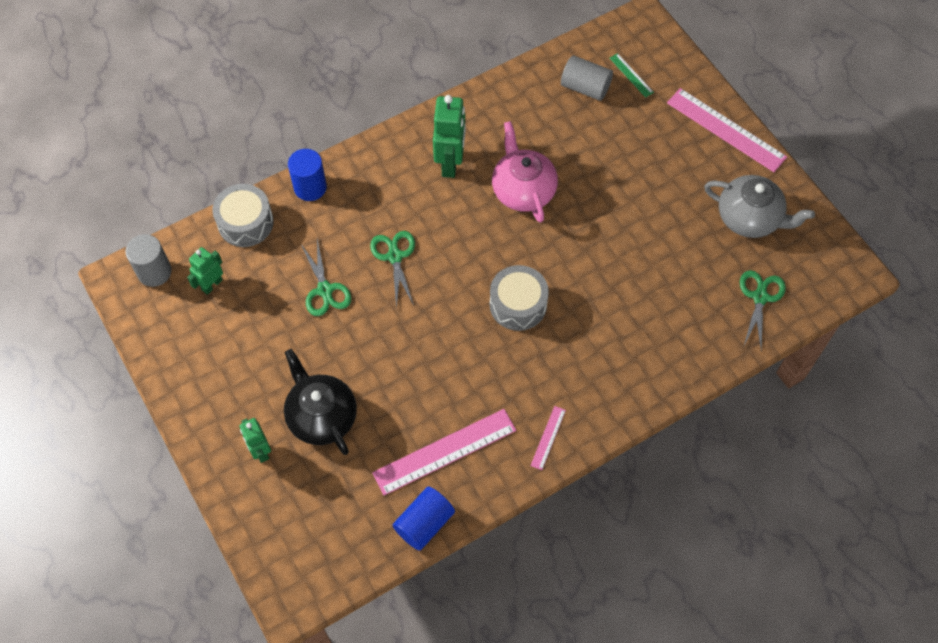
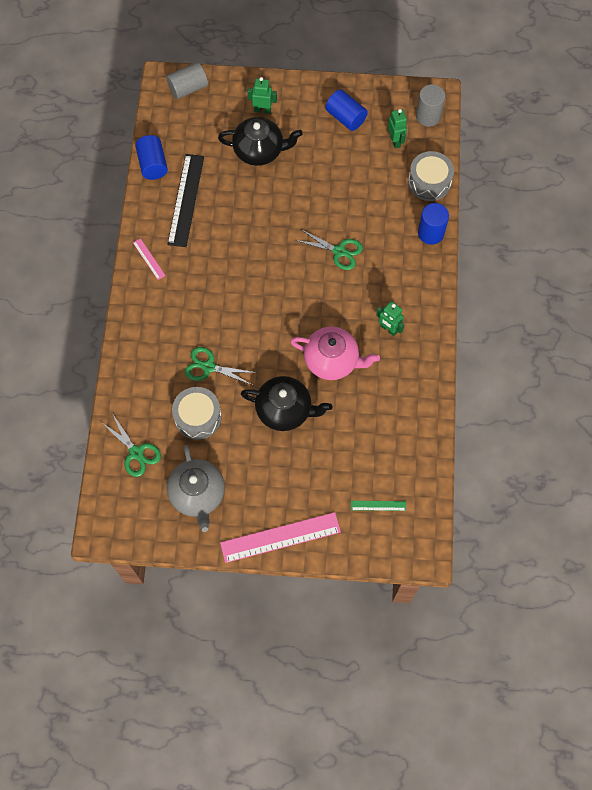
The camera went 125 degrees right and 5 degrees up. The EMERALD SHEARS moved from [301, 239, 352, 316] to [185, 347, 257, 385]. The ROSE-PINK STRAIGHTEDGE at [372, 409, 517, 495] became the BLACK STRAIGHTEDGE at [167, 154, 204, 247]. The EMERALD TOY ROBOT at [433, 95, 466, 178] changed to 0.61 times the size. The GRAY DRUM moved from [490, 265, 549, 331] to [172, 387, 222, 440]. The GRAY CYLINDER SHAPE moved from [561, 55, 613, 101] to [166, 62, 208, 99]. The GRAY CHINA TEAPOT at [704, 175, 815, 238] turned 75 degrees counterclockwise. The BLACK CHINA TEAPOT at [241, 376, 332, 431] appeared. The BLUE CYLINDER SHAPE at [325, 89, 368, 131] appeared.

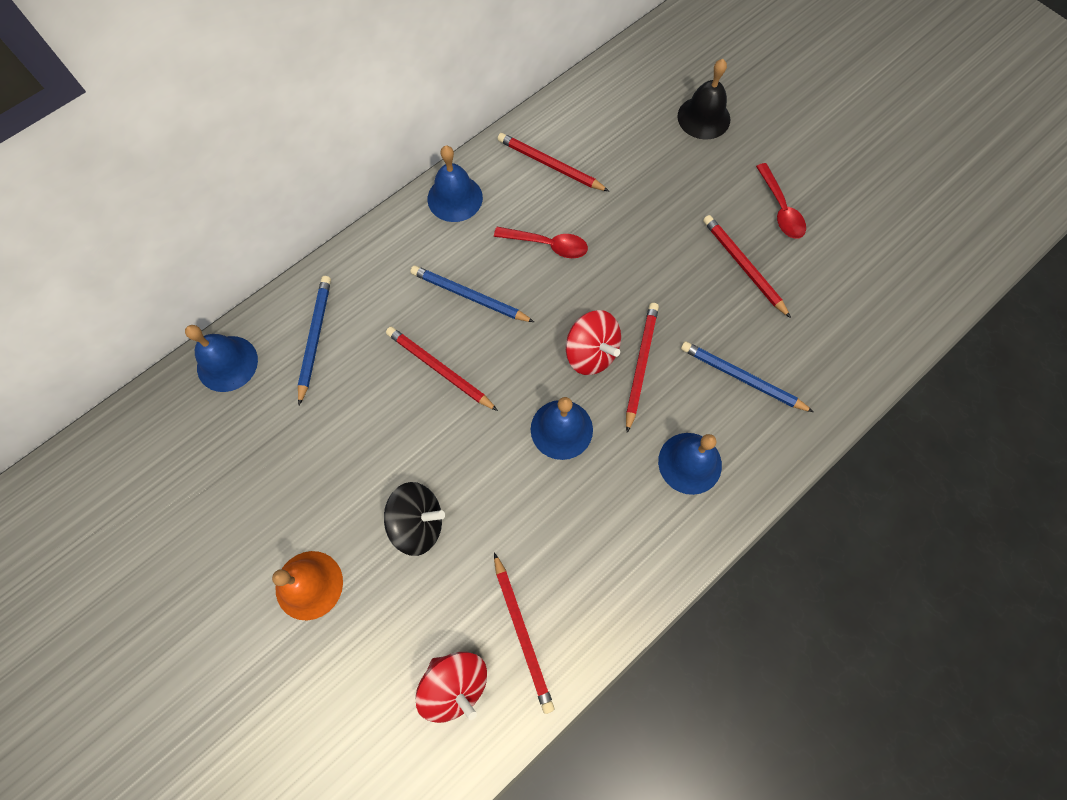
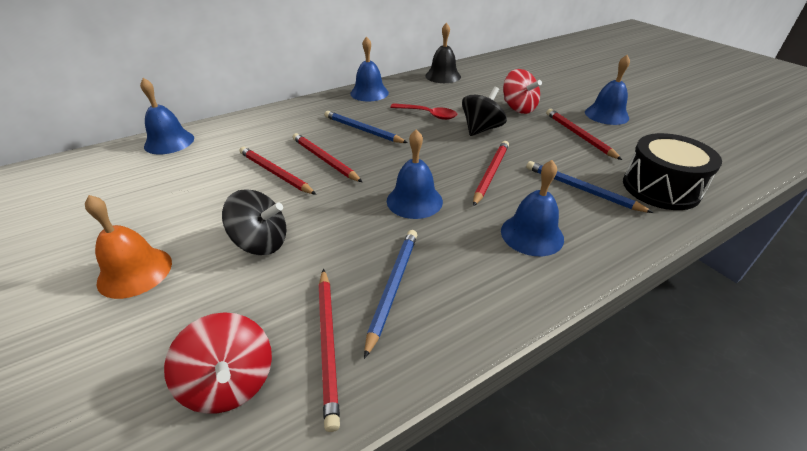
The camera went 10 degrees right and 30 degrees down. The BLUE LEAD PENCIL moved from [298, 276, 331, 405] to [364, 230, 417, 359]. The SCARLET LEAD PENCIL moved from [498, 133, 609, 191] to [239, 147, 317, 195]. The SCARLET TOY TOP moved from [566, 310, 621, 375] to [503, 69, 542, 114]. The BLACK SCHOOL BELL moved from [677, 59, 730, 140] to [425, 23, 461, 83]. The SCARLET TABLESPOON at [756, 163, 806, 239] was replaced by the BLUE SCHOOL BELL at [585, 55, 630, 125]. The BLACK TOY TOP at [462, 87, 507, 136] appeared. The BLACK DRUM at [623, 133, 722, 210] appeared.

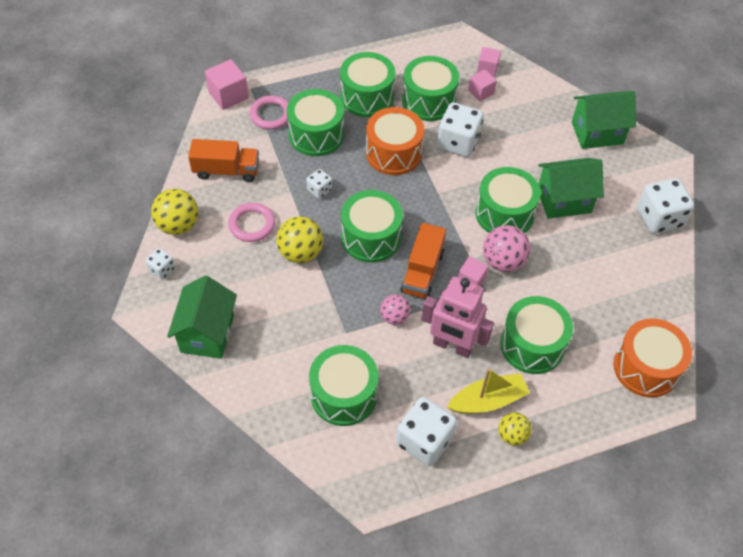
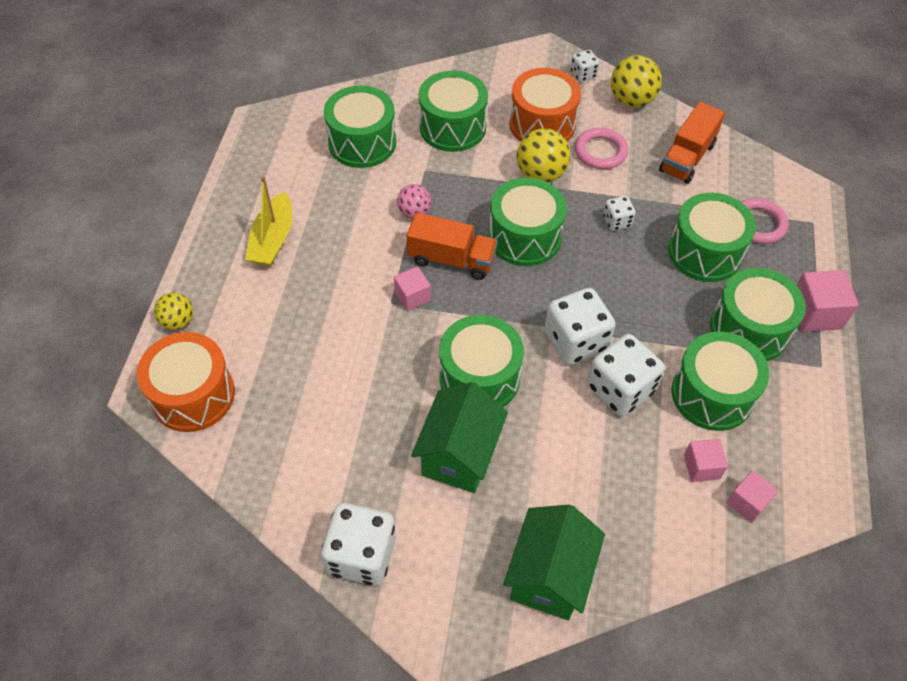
The camera went 120 degrees right and 0 degrees up. The EMERALD COTTAGE at [167, 276, 237, 359] disappeared. The ROSE-PINK BLOCK moved from [205, 59, 249, 110] to [797, 270, 859, 332]. The ORANGE-COLOURED DRUM moved from [366, 107, 424, 175] to [509, 68, 581, 142]. The PURE WHITE DICE moved from [396, 397, 457, 466] to [544, 288, 616, 365]. The ORANGE-COLOURED LORRY at [400, 223, 446, 299] turned 150 degrees clockwise. The ROSE-PINK TOY ROBOT at [421, 277, 494, 358] disappeared. The ROSE-PINK PLAY BALL at [483, 225, 530, 272] disappeared. The GOLDEN PLAY BALL moved from [498, 412, 532, 446] to [154, 292, 193, 330]. The EMERALD DRUM moved from [500, 296, 573, 374] to [419, 71, 488, 152].

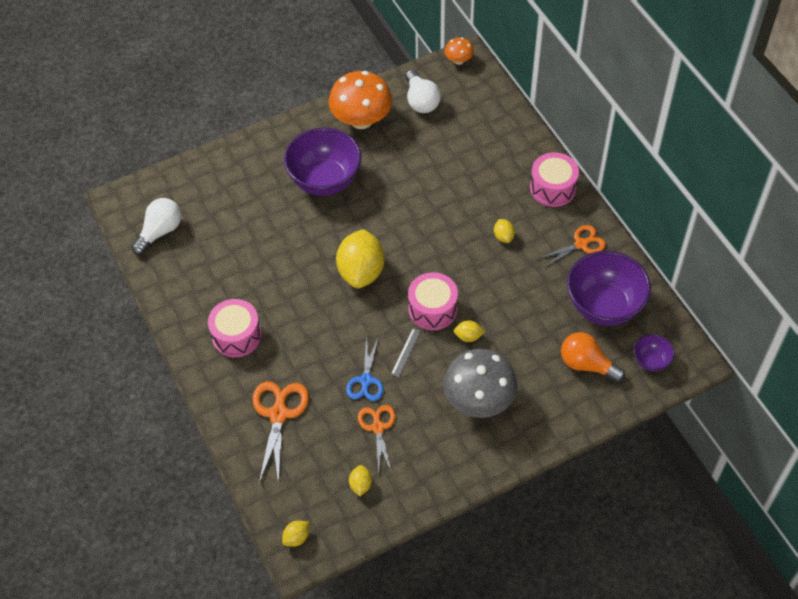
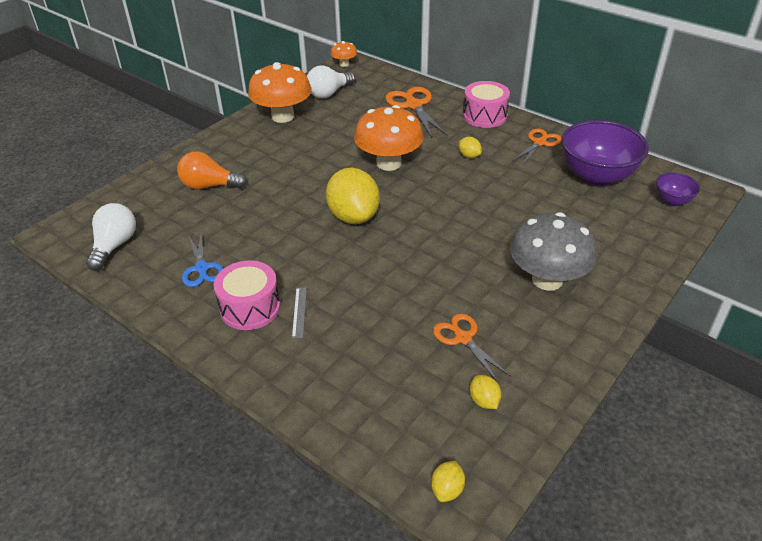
The camera went 25 degrees left and 15 degrees down. The ORANGE-COLOURED SHEARS moved from [253, 381, 309, 486] to [386, 87, 447, 137]. The PURPLE SERVING BOWL at [284, 128, 361, 196] disappeared. The BLUE SHEARS moved from [346, 338, 383, 401] to [182, 233, 224, 287]. The GRAY STRAIGHTEDGE moved from [391, 328, 421, 377] to [292, 287, 307, 338]. The PURE WHITE LIGHT BULB at [406, 70, 441, 113] turned 90 degrees clockwise. The ROSE-PINK DRUM at [408, 272, 458, 330] disappeared. The GOLDEN TOY LEMON at [454, 320, 485, 342] disappeared. The ORANGE-COLOURED LIGHT BULB moved from [561, 332, 625, 383] to [177, 151, 247, 189]. The ORANGE-COLOURED FUNGUS at [354, 105, 424, 171] appeared.

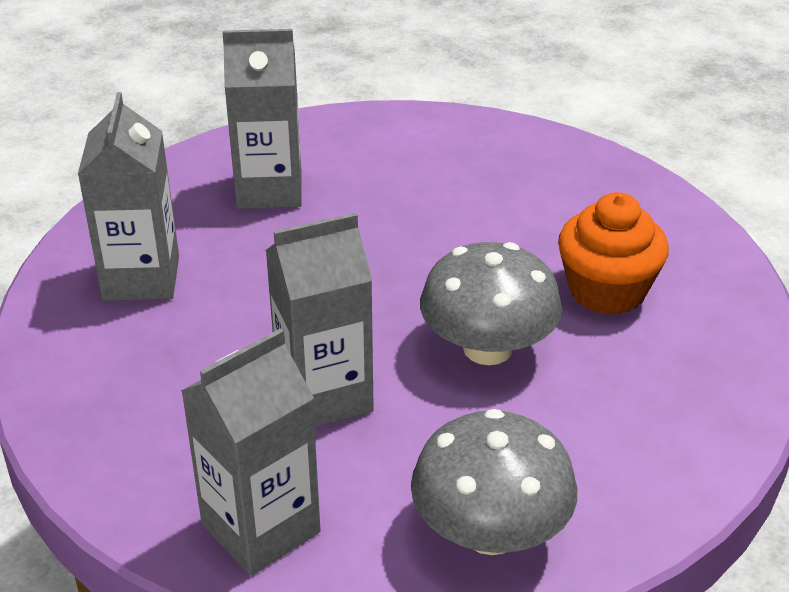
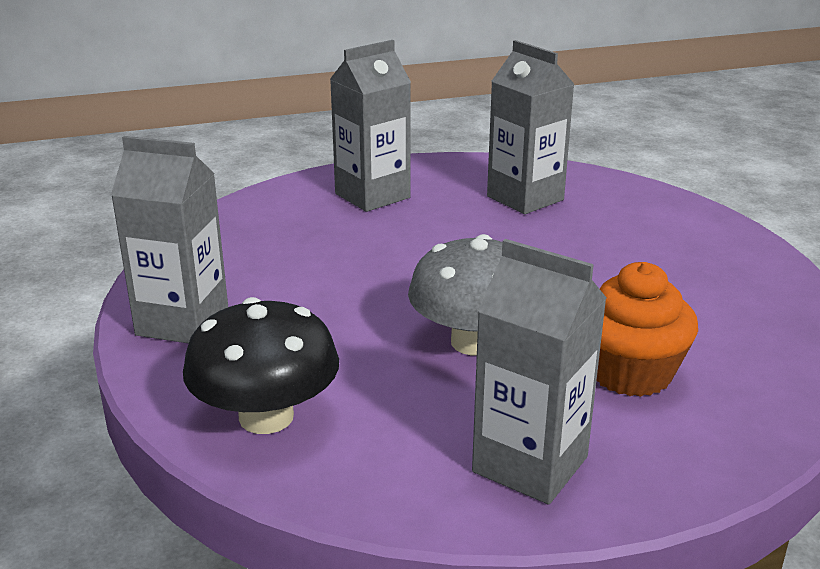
The camera went 55 degrees right and 10 degrees down. The GRAY MILK CARTON moved from [265, 213, 374, 427] to [472, 239, 607, 504]. The GRAY FUNGUS at [411, 409, 578, 555] became the BLACK FUNGUS at [183, 297, 339, 434].

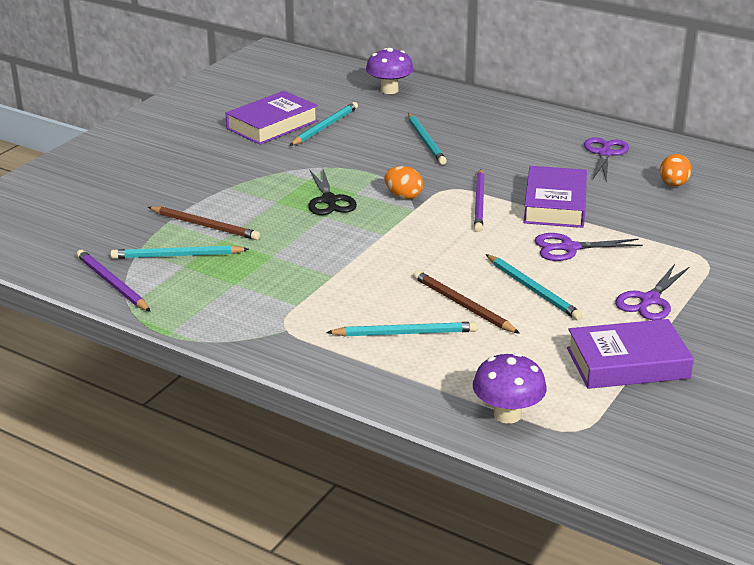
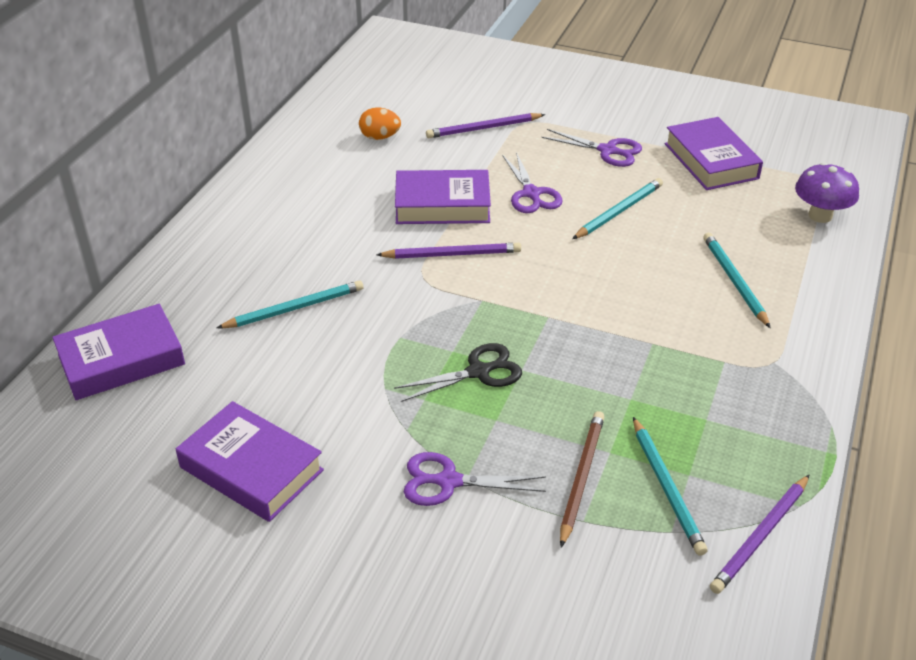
The camera went 100 degrees left and 10 degrees up. The TEAL LEAD PENCIL at [289, 102, 358, 146] disappeared. The PURPLE FUNGUS at [366, 48, 414, 94] was replaced by the PURPLE HARDCOVER at [52, 304, 185, 400]. The ORANGE-COLOURED EGG at [384, 166, 423, 199] disappeared. The BROWN LEAD PENCIL at [413, 270, 520, 334] disappeared. The PURPLE SHEARS moved from [584, 137, 629, 181] to [404, 452, 546, 506]. The PURPLE LEAD PENCIL at [426, 113, 545, 138] appeared.

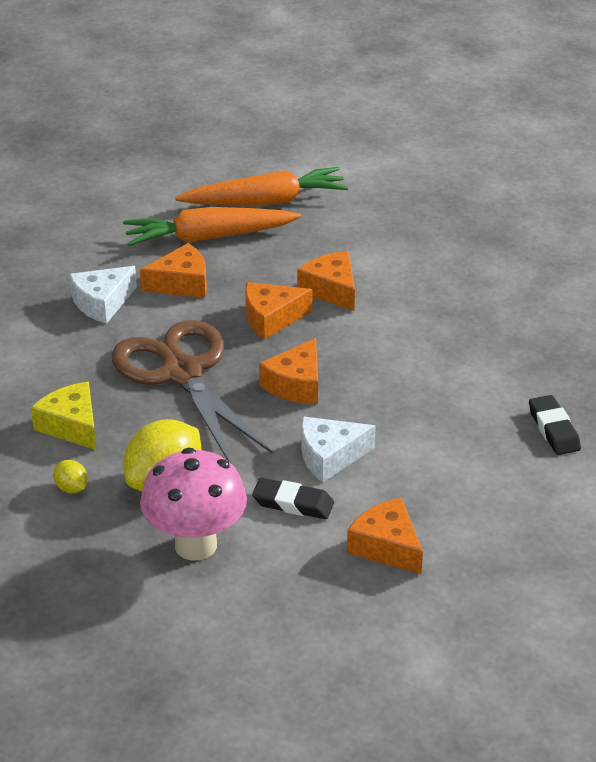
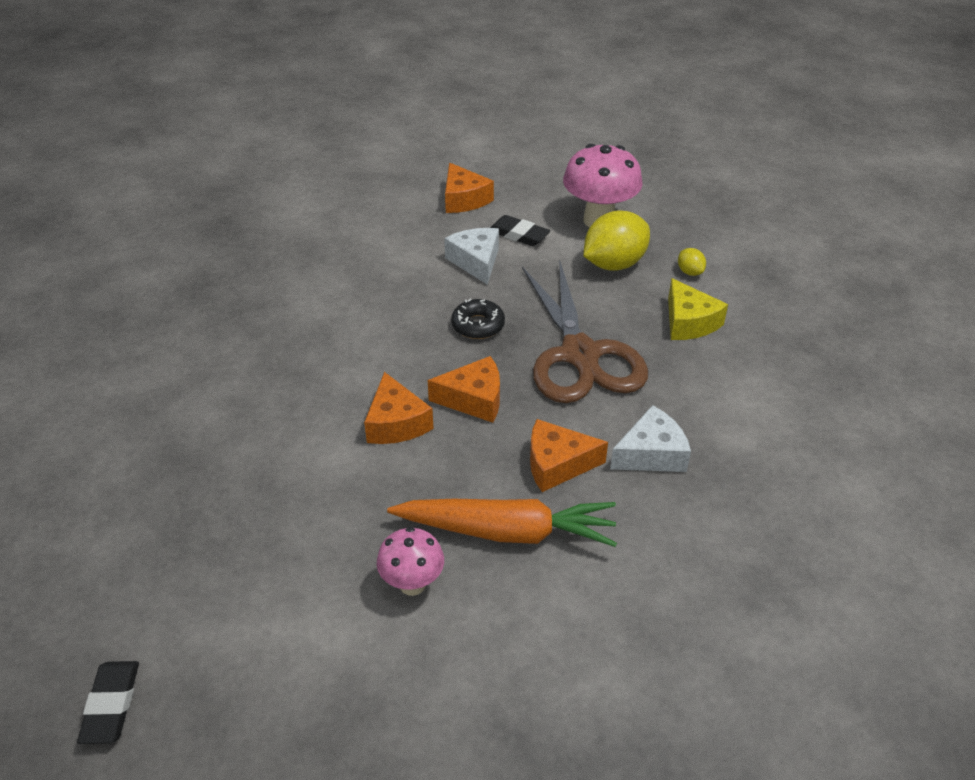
The camera went 165 degrees left and 5 degrees up. The ORANGE-COLOURED TOY CARROT at [175, 167, 348, 206] was replaced by the ROSE-PINK FUNGUS at [377, 527, 444, 596]. The ORANGE-COLOURED PIECE OF CHEESE at [259, 338, 318, 404] was replaced by the BLACK GLAZED DONUT at [451, 298, 505, 339]. The PURE WHITE PIECE OF CHEESE at [301, 417, 376, 482] turned 105 degrees counterclockwise. The BLACK GUM ERASER moved from [529, 395, 581, 455] to [77, 661, 139, 744].

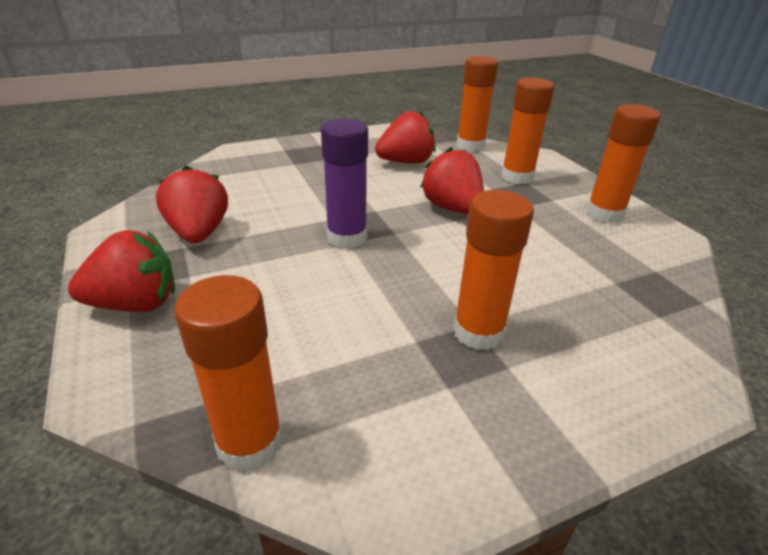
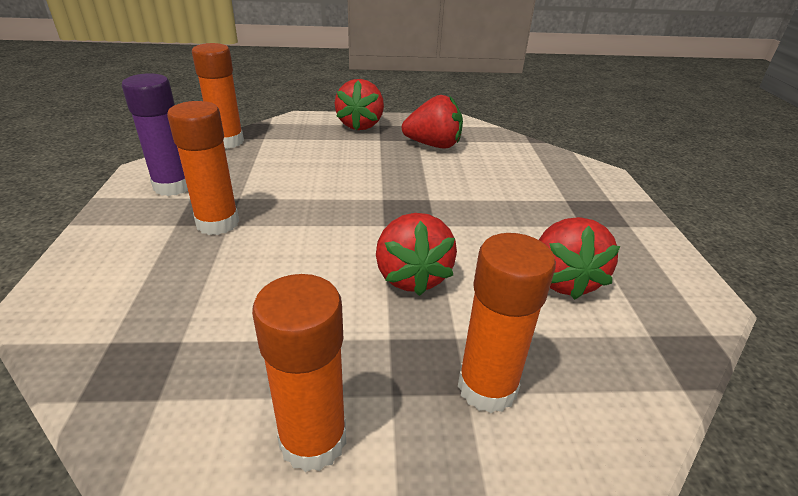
The camera went 110 degrees right and 0 degrees up. The PURPLE STICK OF GLUE moved from [321, 118, 368, 249] to [122, 73, 188, 196]. The SCARLET BERRY at [420, 147, 484, 215] turned 90 degrees clockwise. The ORANGE-COLOURED STICK OF GLUE at [457, 56, 498, 152] disappeared.

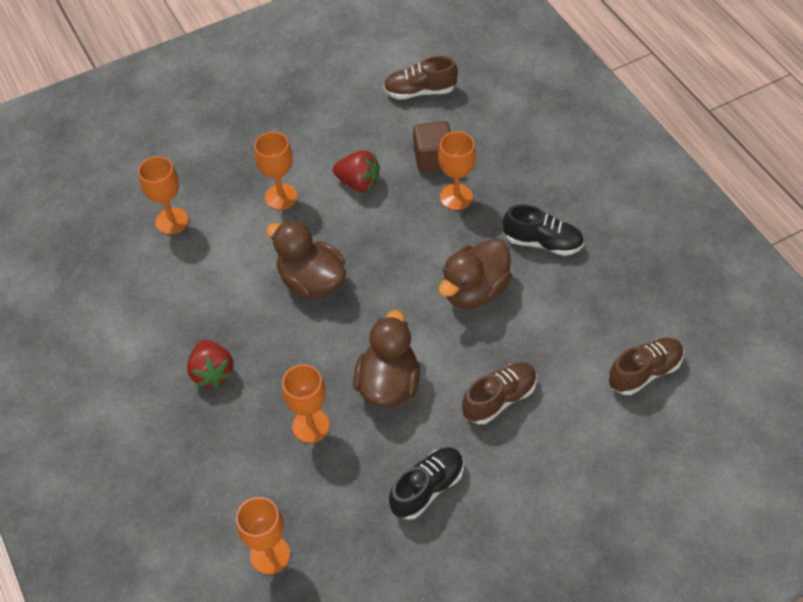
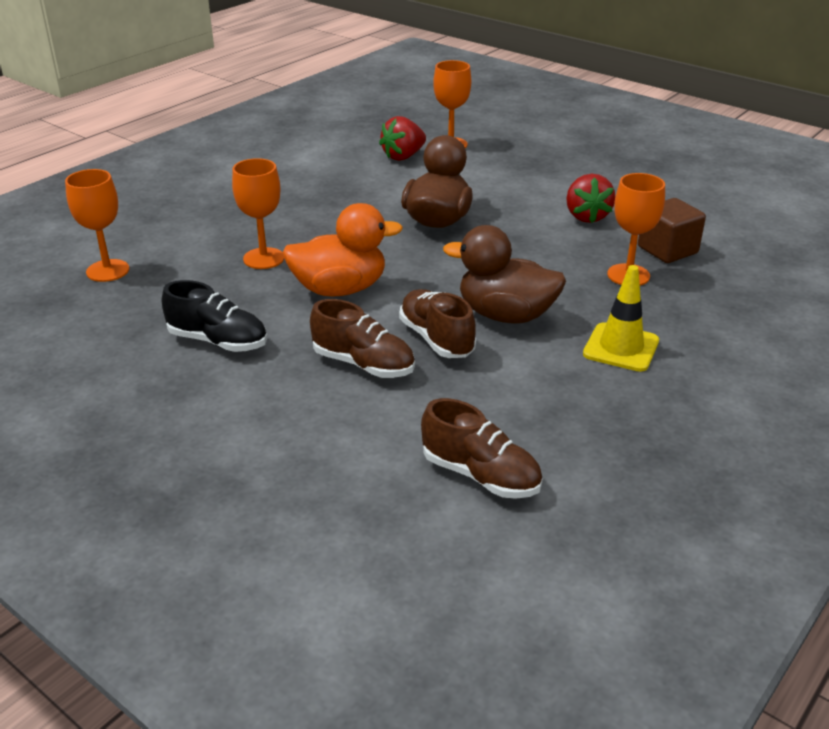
The camera went 65 degrees right and 20 degrees down. The SCARLET BERRY moved from [187, 339, 234, 388] to [379, 116, 426, 161]. The ORANGE-COLOURED WINE GLASS at [254, 132, 297, 210] disappeared. The BROWN DUCK at [353, 310, 420, 408] became the ORANGE-COLOURED DUCK at [282, 203, 403, 297]. The BROWN SHOE moved from [383, 56, 458, 100] to [399, 289, 476, 358]. The BLACK SHOE at [503, 204, 584, 256] was replaced by the GOLDEN TRAFFIC CONE at [583, 265, 659, 372].

